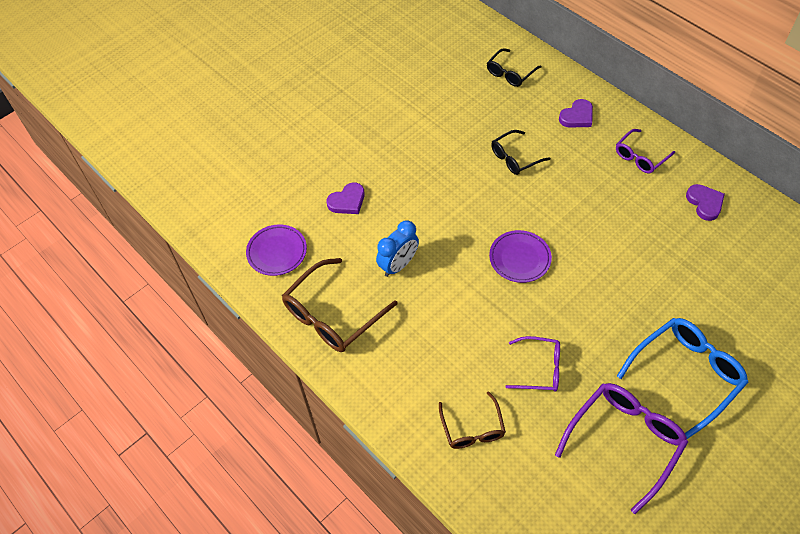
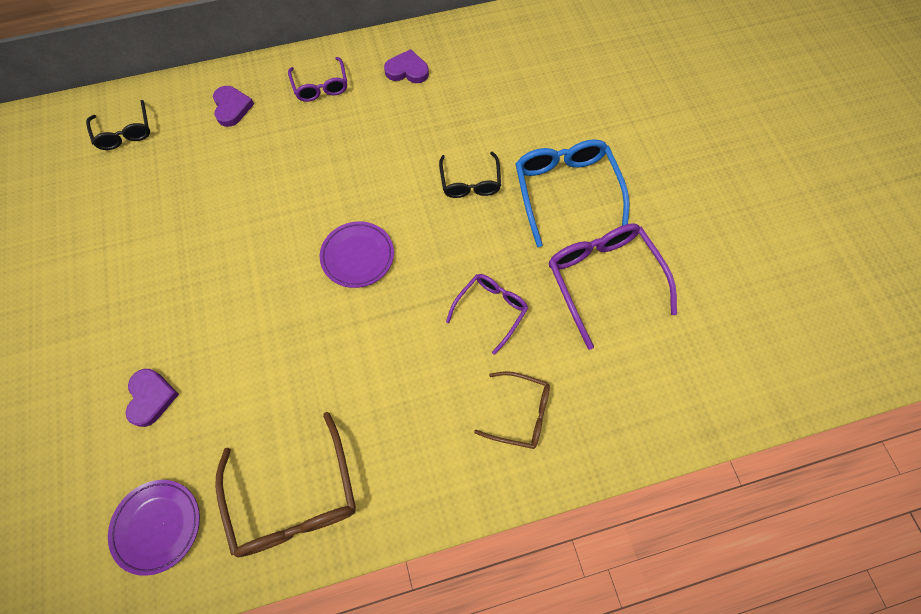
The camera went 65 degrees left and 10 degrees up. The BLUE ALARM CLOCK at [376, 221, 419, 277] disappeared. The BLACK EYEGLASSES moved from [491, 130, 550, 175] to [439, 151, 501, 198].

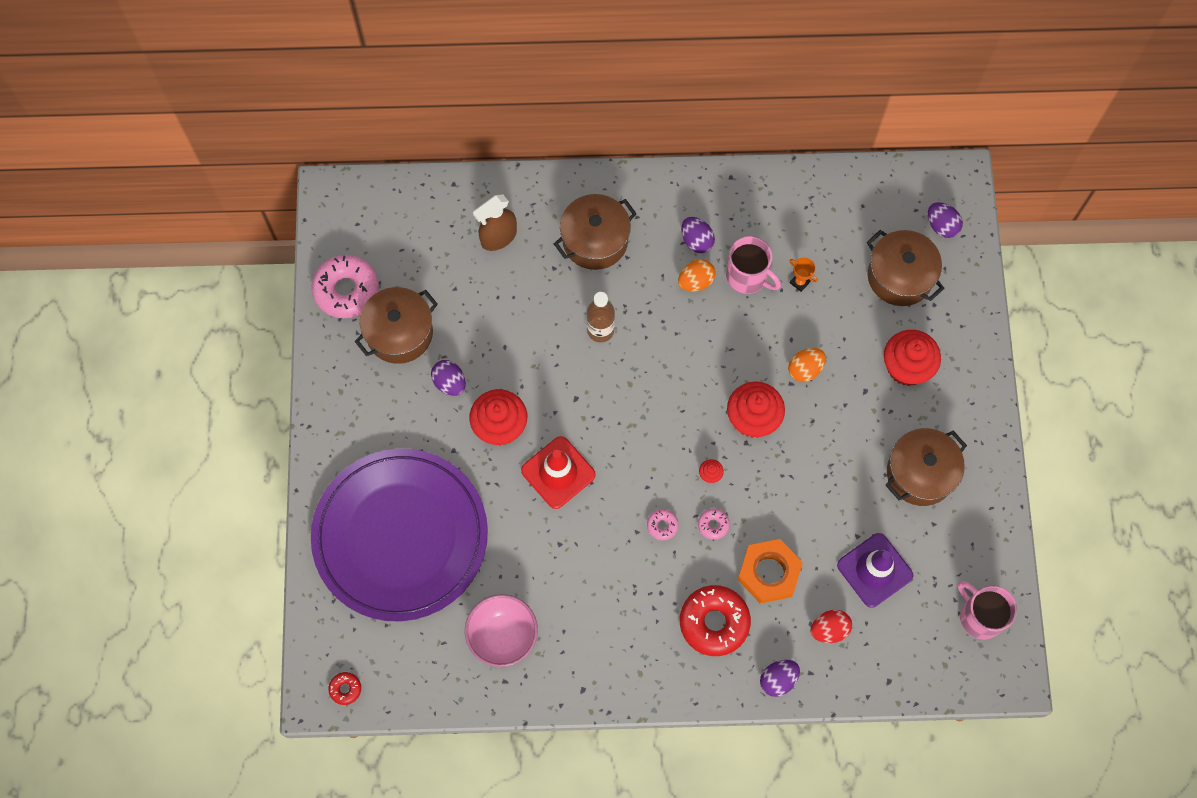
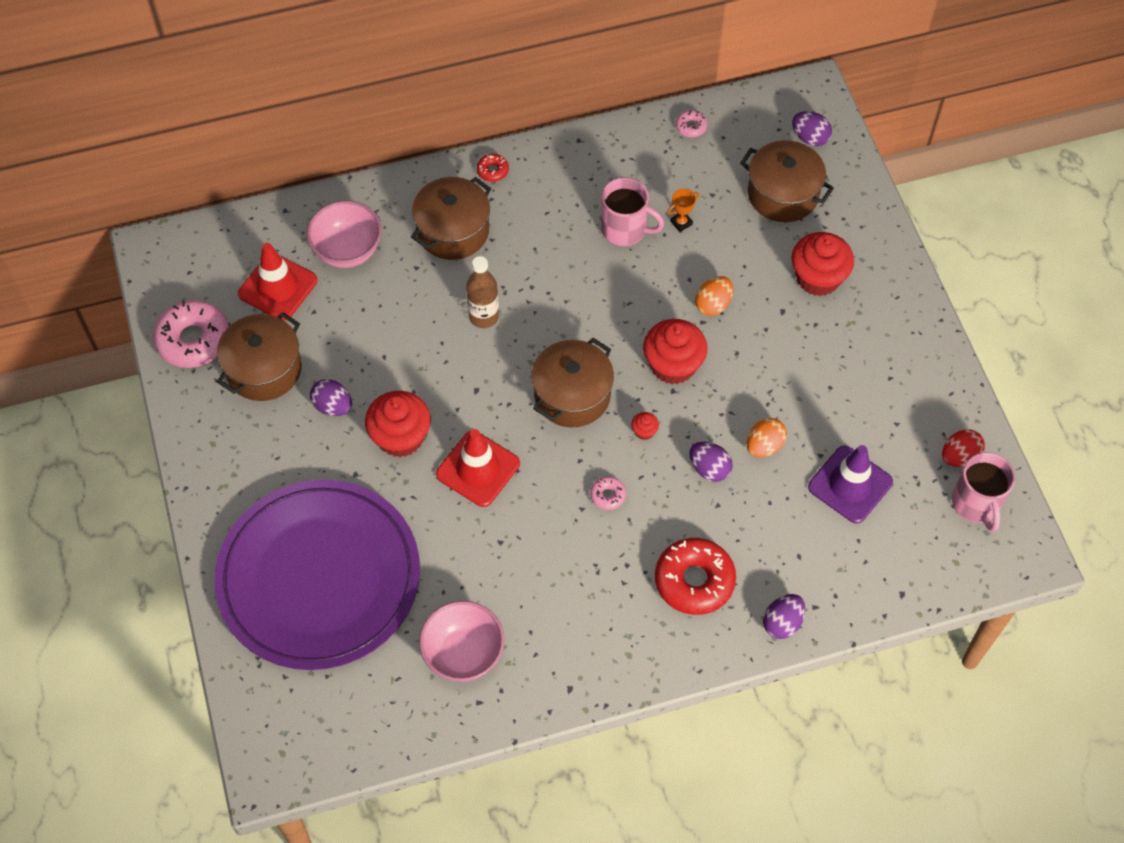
The camera went 15 degrees left and 10 degrees down. The SCARLET GLAZED DONUT moved from [328, 672, 361, 705] to [477, 154, 509, 182]. The BROWN SPRAY BOTTLE at [473, 195, 517, 251] was replaced by the ROSE-PINK SERVING BOWL at [306, 201, 382, 268]. The ORANGE-COLOURED EGG moved from [678, 259, 716, 292] to [747, 418, 787, 458]. The PURPLE EGG moved from [681, 217, 715, 253] to [689, 442, 733, 482]. The ROSE-PINK GLAZED DONUT moved from [698, 508, 730, 540] to [676, 110, 707, 137]. The ORANGE-COLOURED HEXAGON NUT at [738, 539, 803, 603] disappeared. The ORANGE-COLOURED AWARD CUP at [789, 257, 818, 292] turned 60 degrees counterclockwise. The SCARLET EGG moved from [810, 610, 852, 643] to [942, 429, 985, 467]. The BROWN COOKING POT moved from [885, 428, 967, 506] to [531, 338, 614, 427]. The ROSE-PINK COFFEE MUG at [958, 581, 1017, 640] turned 135 degrees counterclockwise. The SCARLET TRAFFIC CONE at [238, 243, 318, 321] appeared.

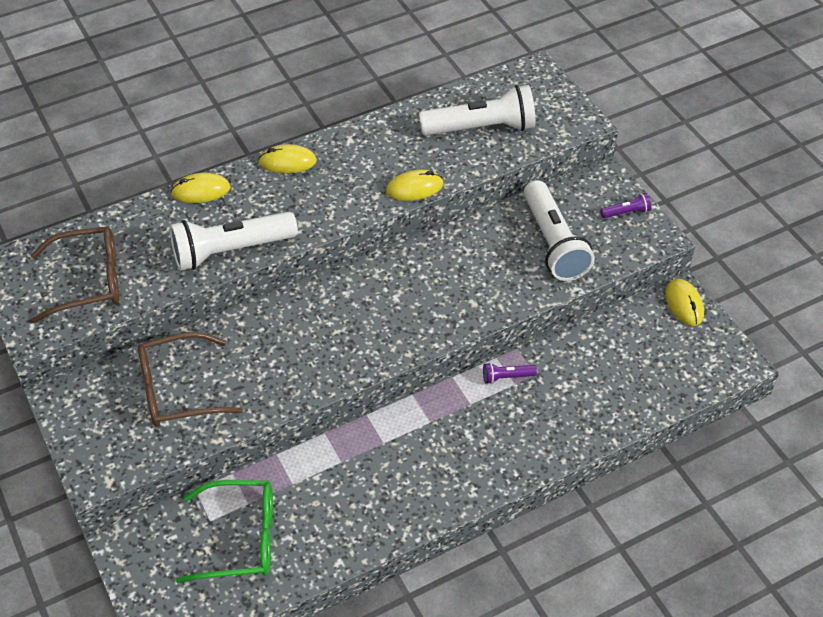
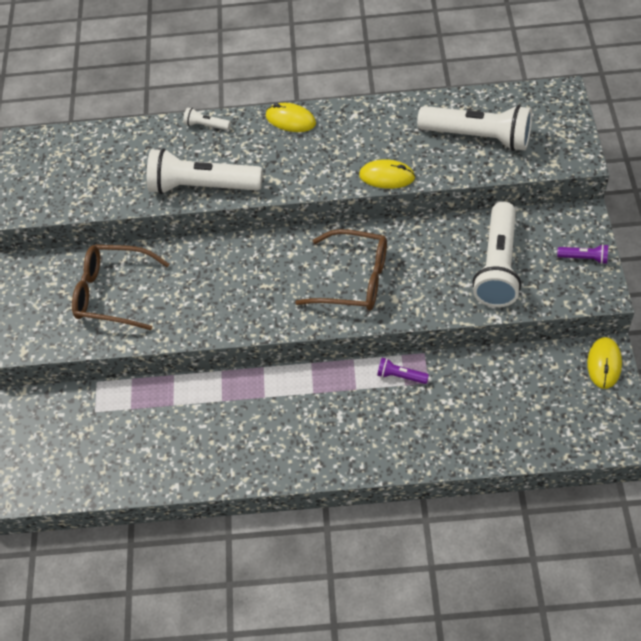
The camera went 30 degrees right and 5 degrees up. The BROWN EYEGLASSES moved from [31, 226, 119, 323] to [295, 229, 387, 311]. The GOLDEN COMPUTER MOUSE at [171, 173, 231, 203] was replaced by the PURE WHITE POCKET TORCH at [183, 108, 231, 130]. The EMERALD EYEGLASSES at [176, 480, 273, 583] disappeared.

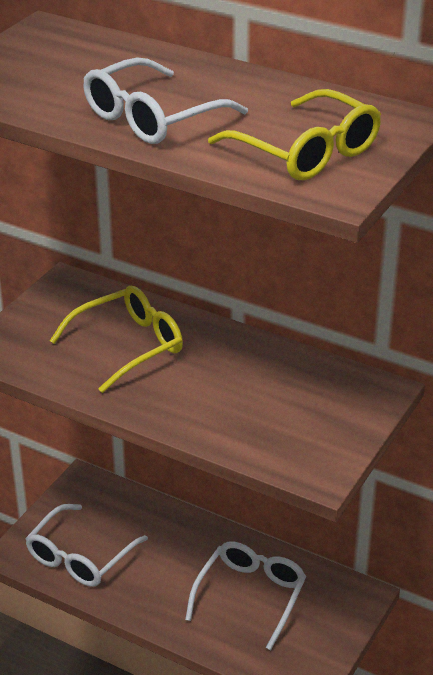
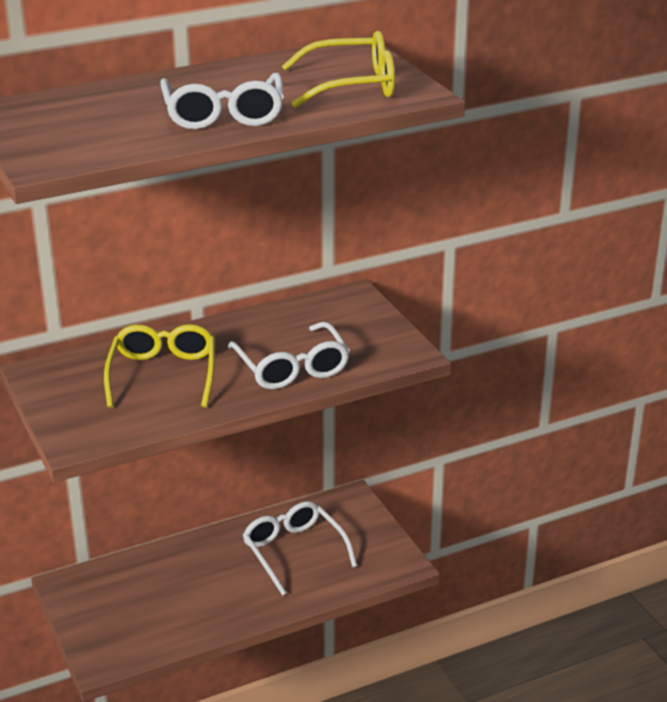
The camera went 55 degrees left and 5 degrees down. The PURE WHITE EYEGLASSES moved from [25, 504, 148, 587] to [228, 322, 350, 389].

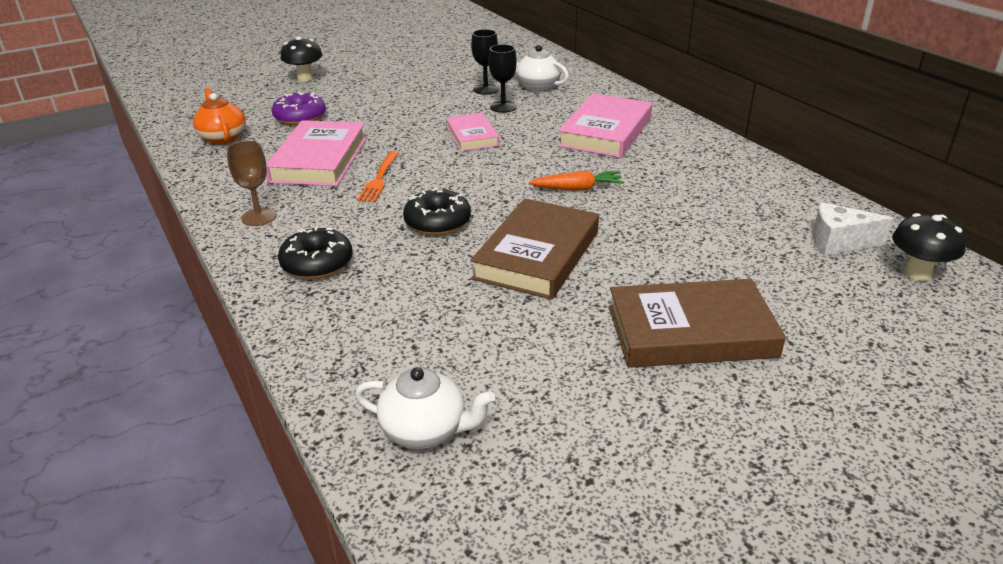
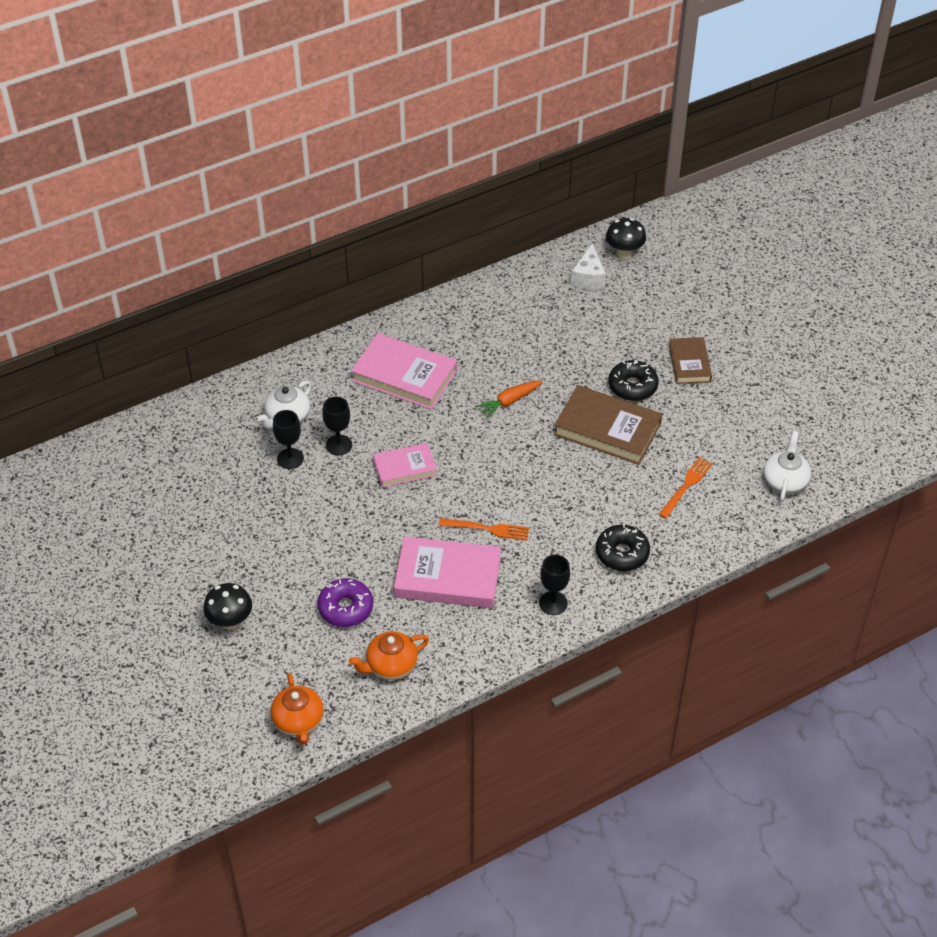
The camera went 90 degrees left and 15 degrees up. The BROWN WINE GLASS at [227, 141, 277, 226] became the BLACK WINE GLASS at [539, 554, 570, 615]. The BLACK GLAZED DONUT moved from [403, 188, 471, 235] to [608, 360, 659, 401]. The ORANGE-COLOURED TOY CARROT at [529, 170, 624, 191] turned 120 degrees counterclockwise. The BROWN HARDCOVER at [609, 279, 786, 368] changed to 0.60 times the size. The ORANGE-COLOURED CHINA TEAPOT at [271, 673, 324, 745] appeared. The ORANGE-COLOURED DINNER FORK at [659, 457, 713, 519] appeared.

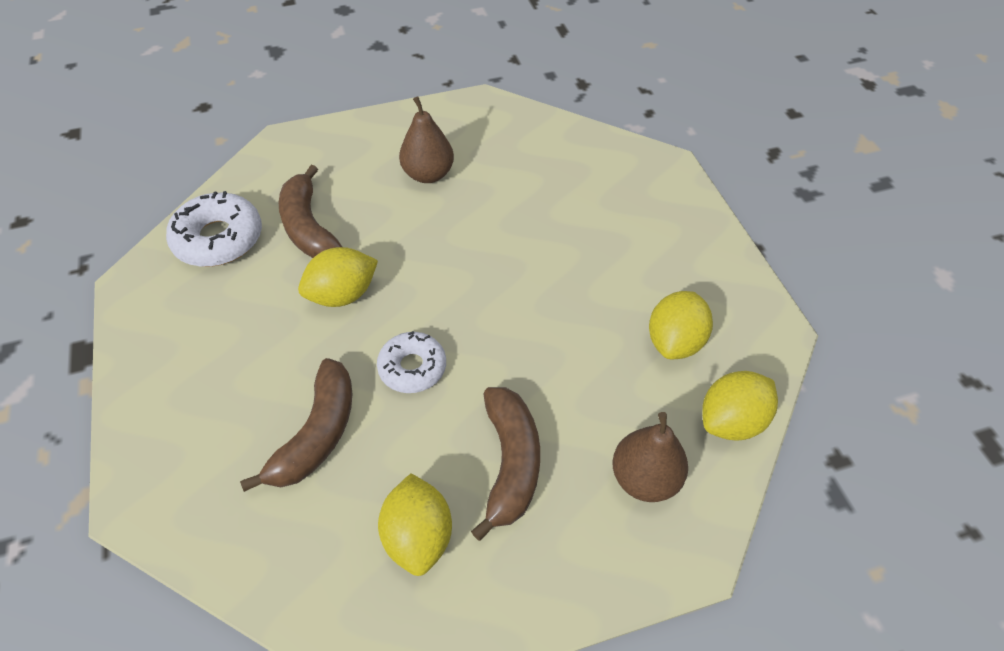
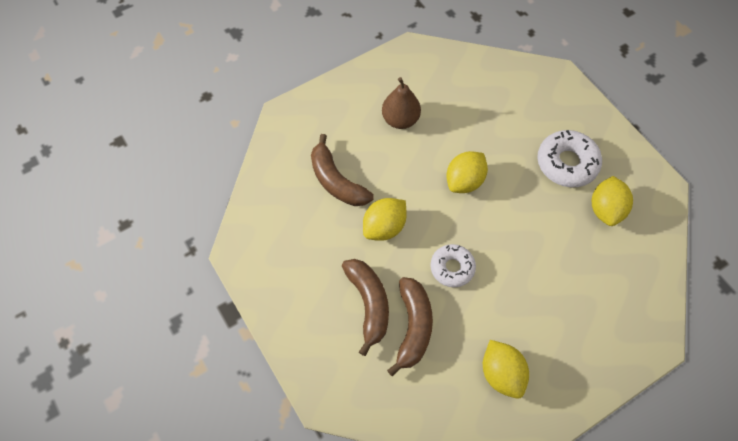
The camera went 15 degrees left and 10 degrees up. The PURE WHITE GLAZED DONUT moved from [166, 191, 262, 267] to [537, 130, 602, 187]. The BROWN BANANA moved from [471, 387, 540, 541] to [342, 259, 389, 356]. The BROWN PEAR at [613, 412, 688, 502] disappeared. The GOLDEN TOY LEMON moved from [702, 371, 778, 440] to [446, 151, 488, 193].

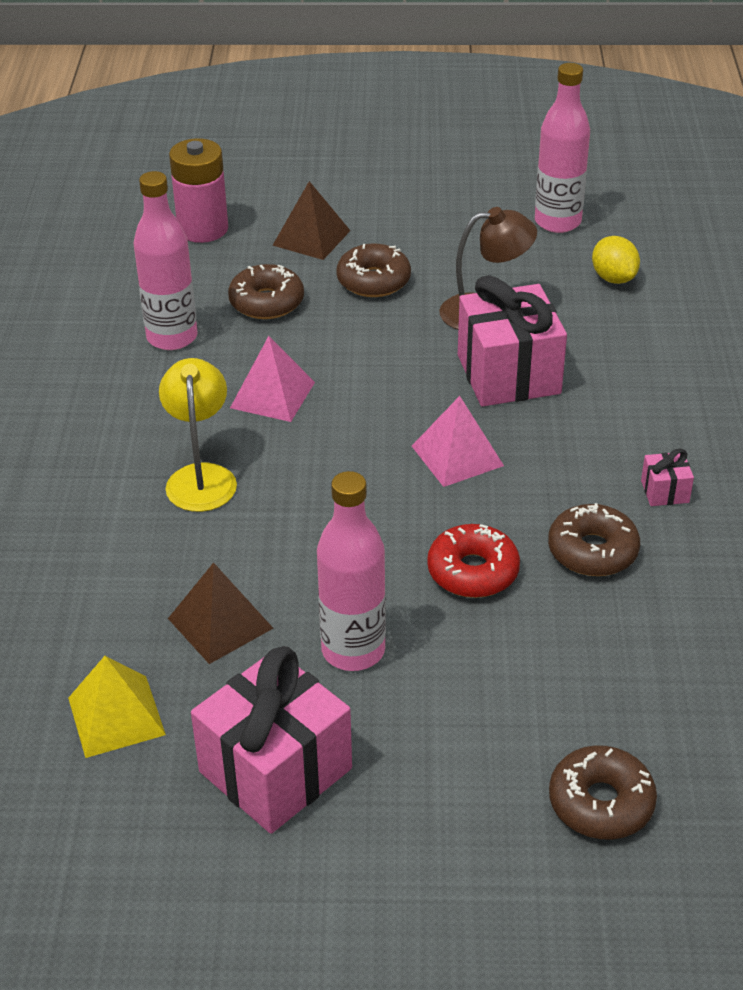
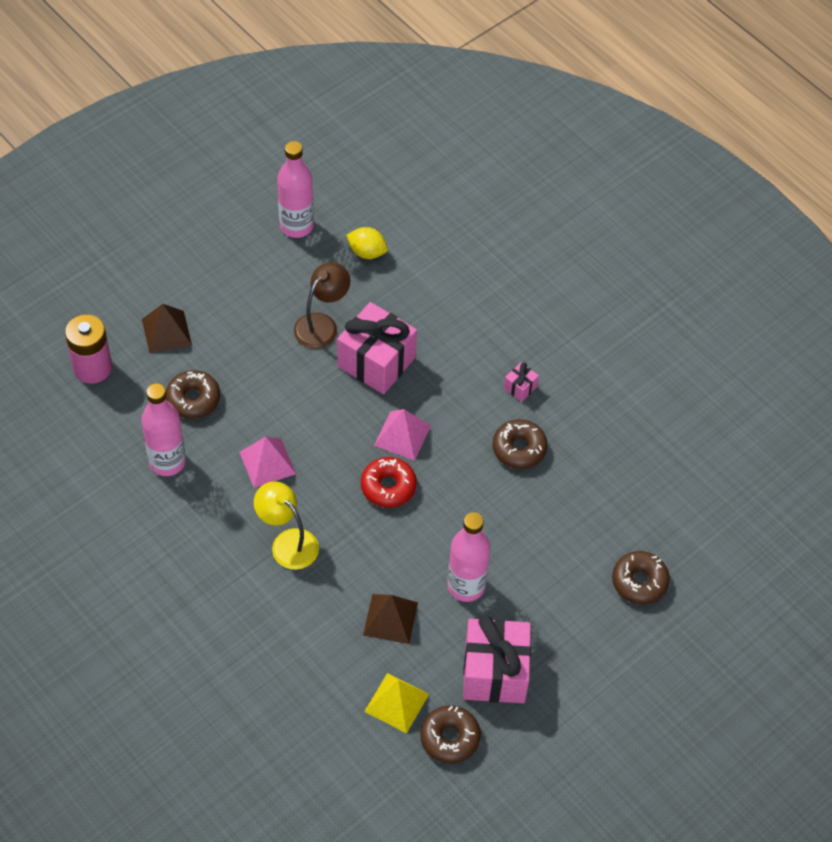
The camera went 45 degrees left and 15 degrees up. The BROWN GLAZED DONUT moved from [336, 244, 411, 297] to [420, 706, 481, 764]. The SCARLET GLAZED DONUT moved from [427, 524, 520, 598] to [361, 457, 417, 508].

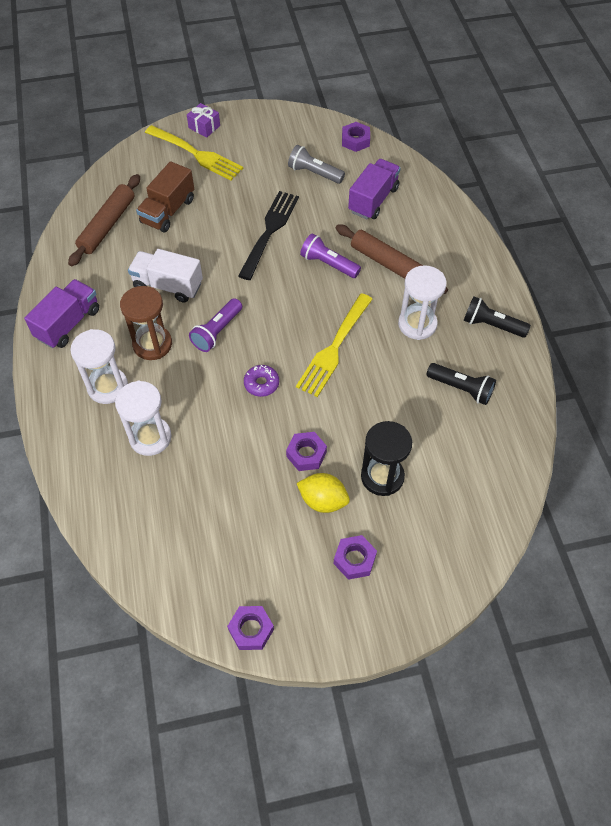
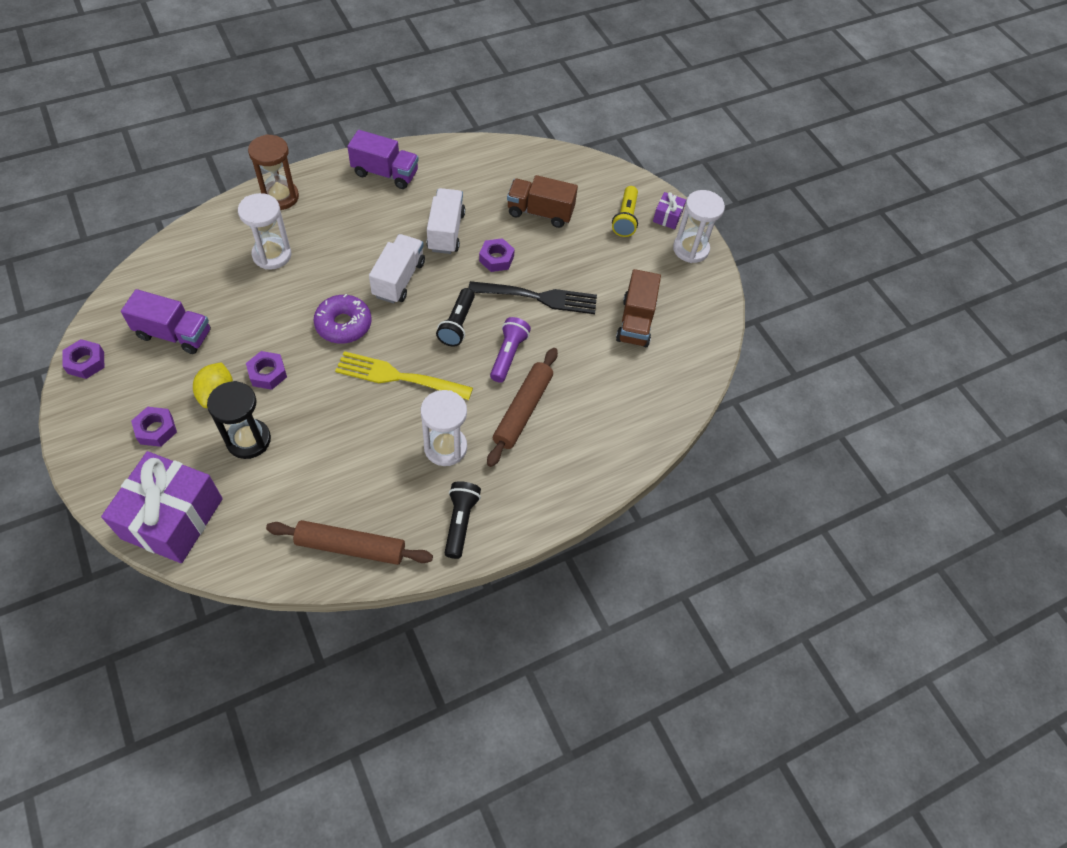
The camera went 70 degrees right and 0 degrees up. The BROWN ROLLING PIN moved from [68, 174, 140, 266] to [266, 520, 433, 565]. The PURE WHITE HOURGLASS moved from [70, 329, 128, 404] to [673, 190, 725, 263]. The BROWN HOURGLASS moved from [120, 286, 172, 360] to [248, 134, 299, 210]. The GOLDEN DINNER FORK at [145, 125, 243, 180] was replaced by the GOLDEN POCKET TORCH at [612, 186, 638, 237]. The PURPLE POCKET TORCH at [189, 298, 242, 352] was replaced by the PURE WHITE LORRY at [369, 234, 425, 304]. The PURPLE GLAZED DONUT at [244, 365, 279, 397] changed to 1.61 times the size. The GRAY POCKET TORCH at [288, 145, 345, 184] was replaced by the BROWN LORRY at [616, 269, 661, 347]. The PURPLE HEXAGON NUT moved from [342, 122, 370, 152] to [479, 238, 515, 272]. The PURPLE LORRY moved from [348, 159, 400, 219] to [121, 289, 211, 354]. The BLACK POCKET TORCH moved from [426, 363, 496, 405] to [436, 288, 475, 347]. The PURPLE GIFT at [101, 451, 223, 563] appeared.

